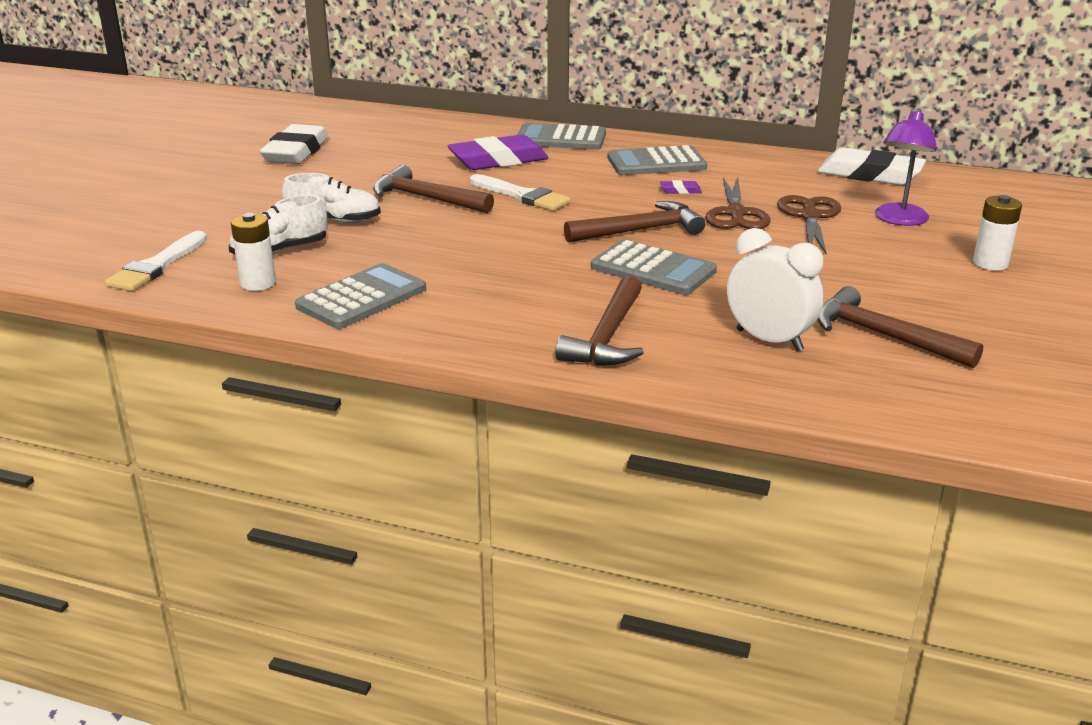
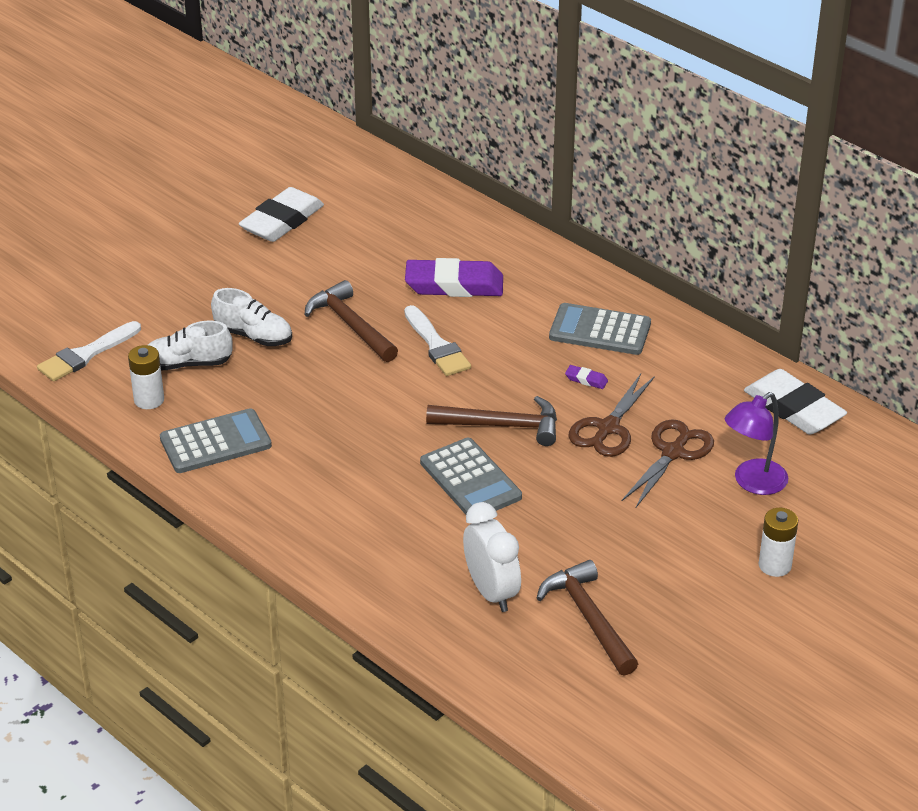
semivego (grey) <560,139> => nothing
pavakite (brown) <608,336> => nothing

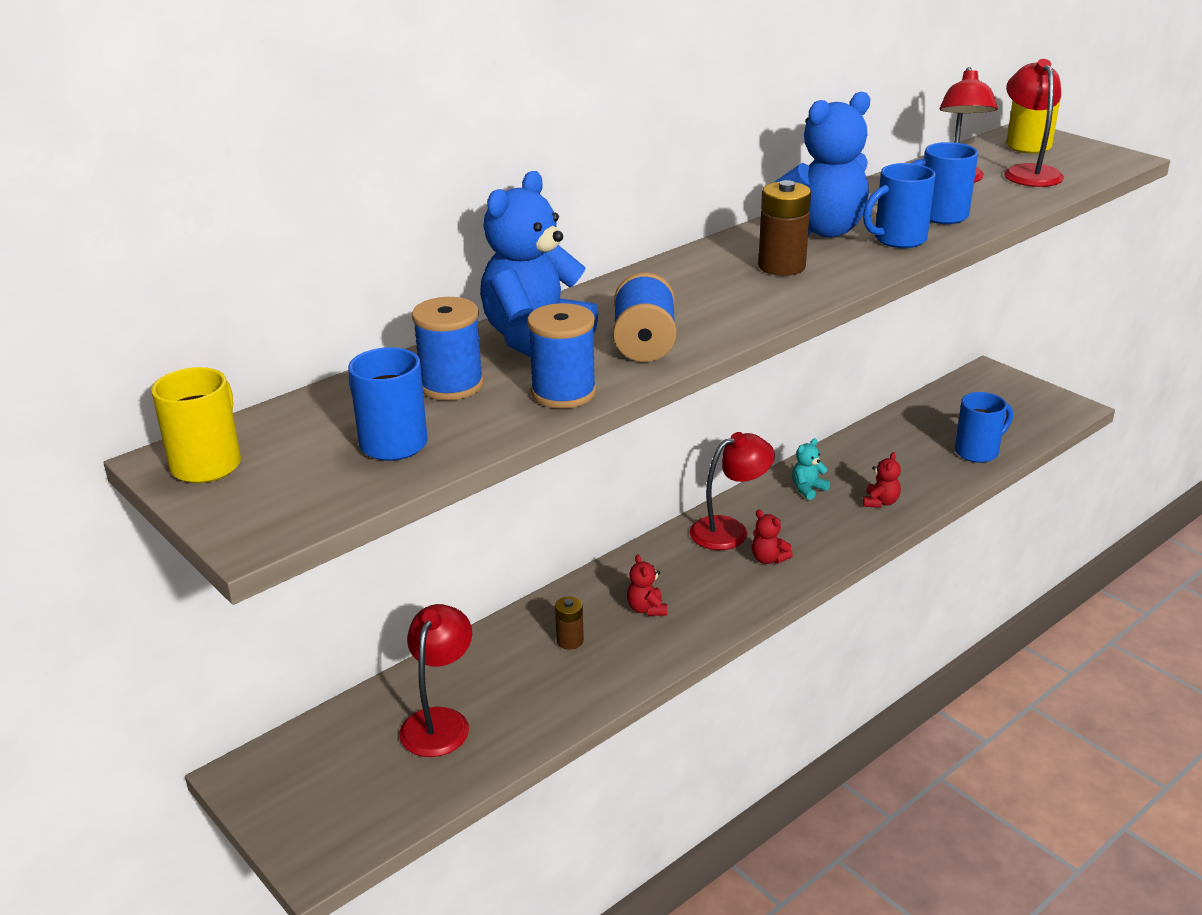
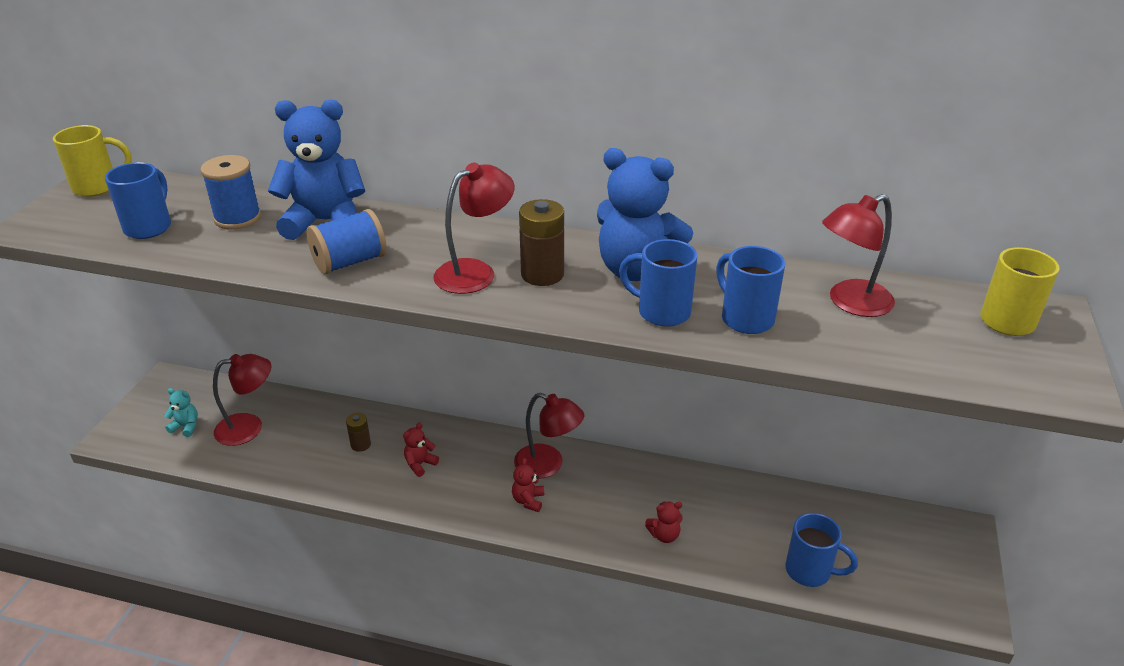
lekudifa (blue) <563,393> => nothing
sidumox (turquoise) <808,489> => sidumox (turquoise) <186,427>, move
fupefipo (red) <1028,172> => fupefipo (red) <475,272>, move

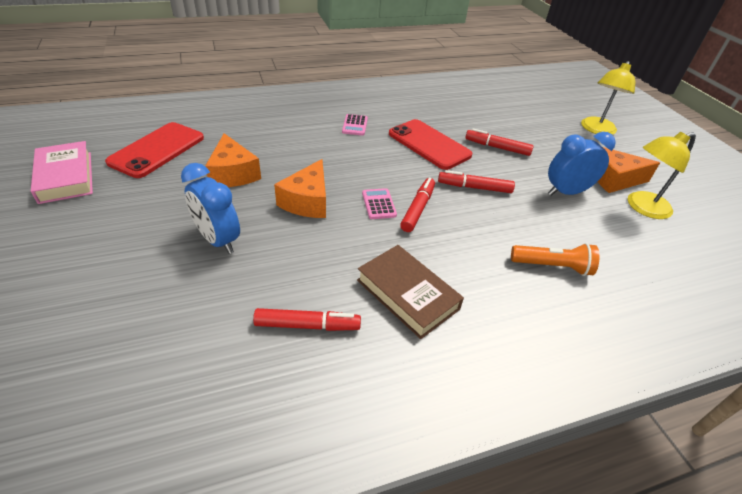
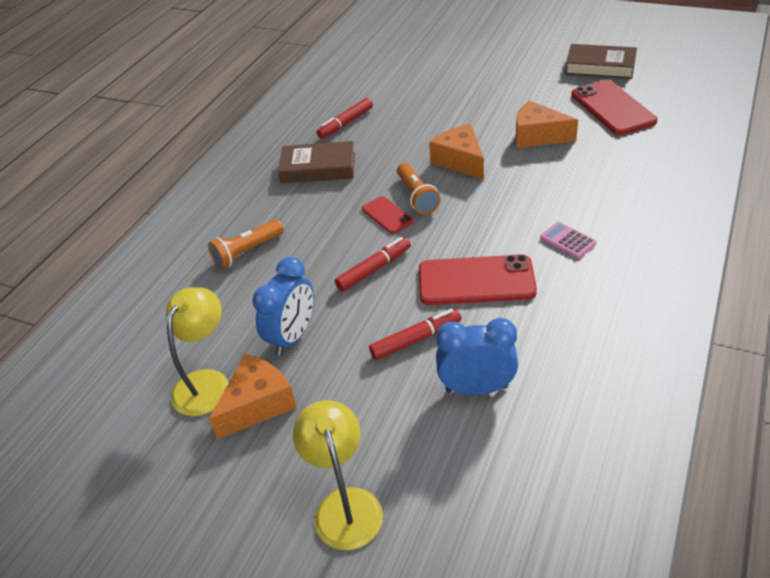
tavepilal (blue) <218,240> => tavepilal (blue) <476,388>, move
semivego (pink) <379,204> => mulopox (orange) <417,196>
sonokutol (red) <418,209> => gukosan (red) <387,215>
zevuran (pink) <65,177> => zevuran (brown) <600,66>

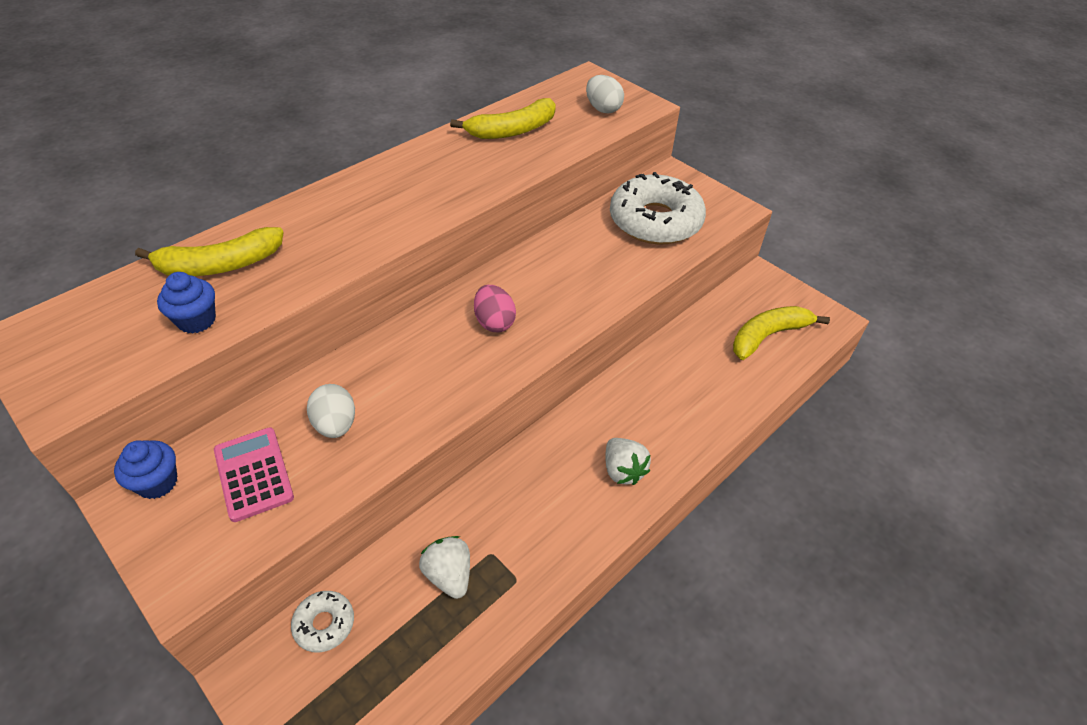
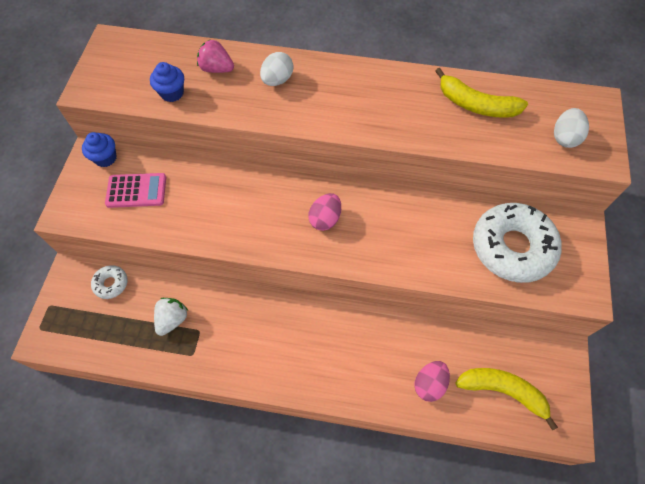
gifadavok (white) <623,470> => nothing
nothing => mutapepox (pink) <429,384>
mutapepox (white) <336,425> => mutapepox (white) <277,80>, move
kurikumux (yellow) <220,265> => gifadavok (pink) <217,69>
semivego (pink) <253,474> => semivego (pink) <136,191>, 60 degrees clockwise

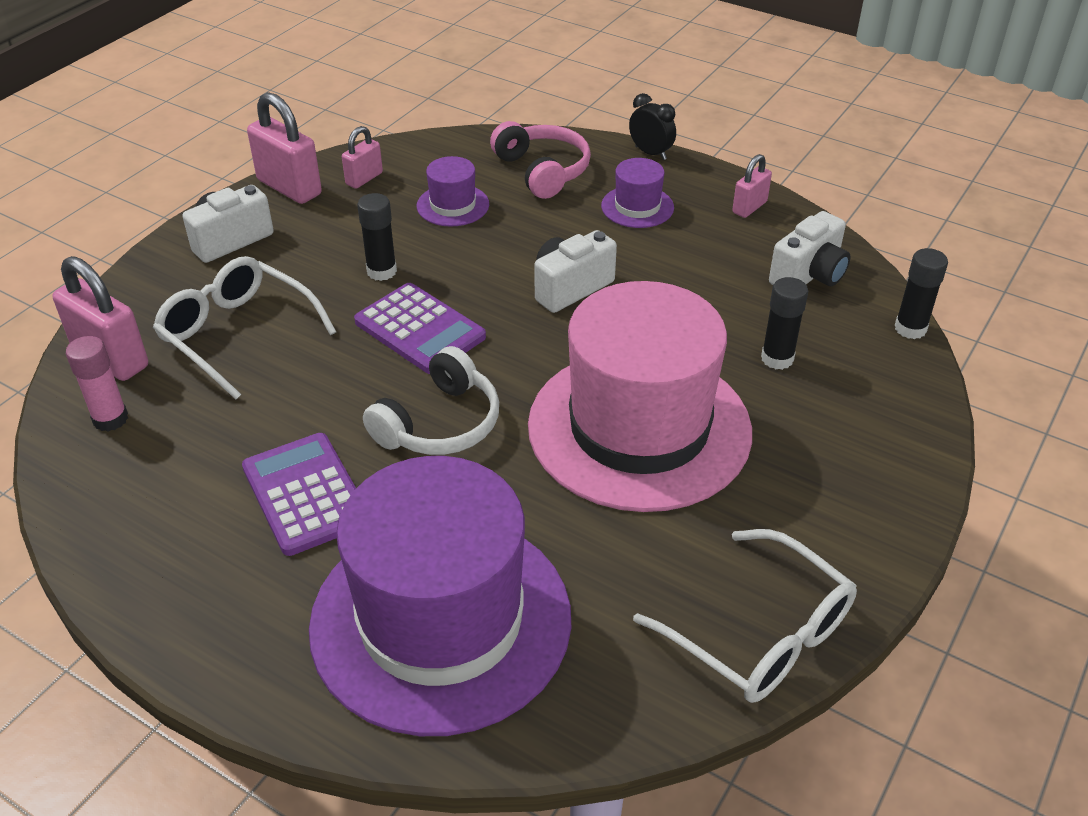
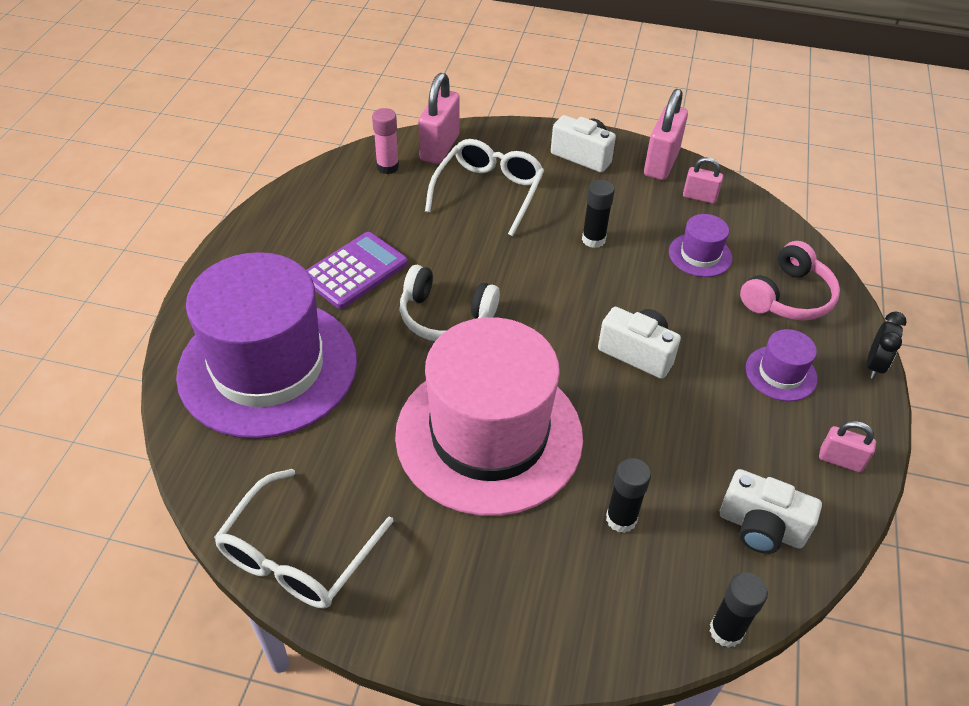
semivego (purple) <420,329> => nothing

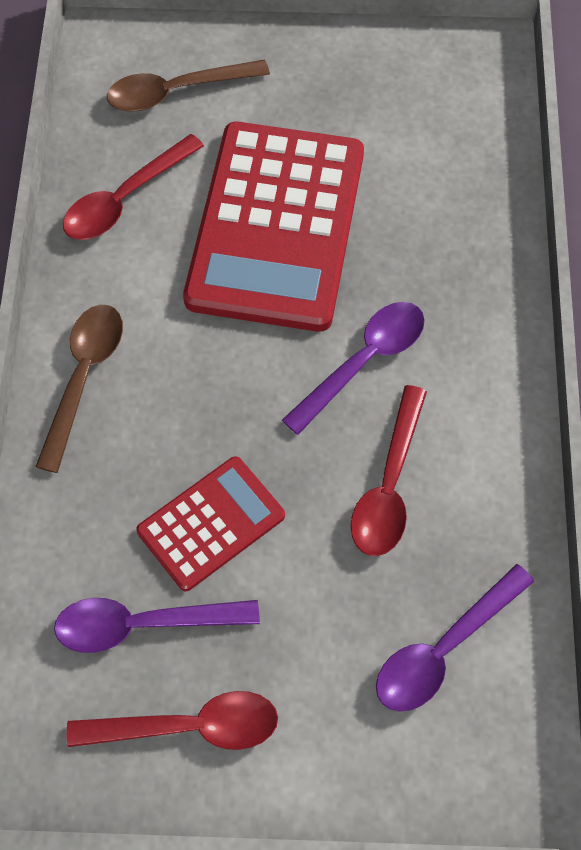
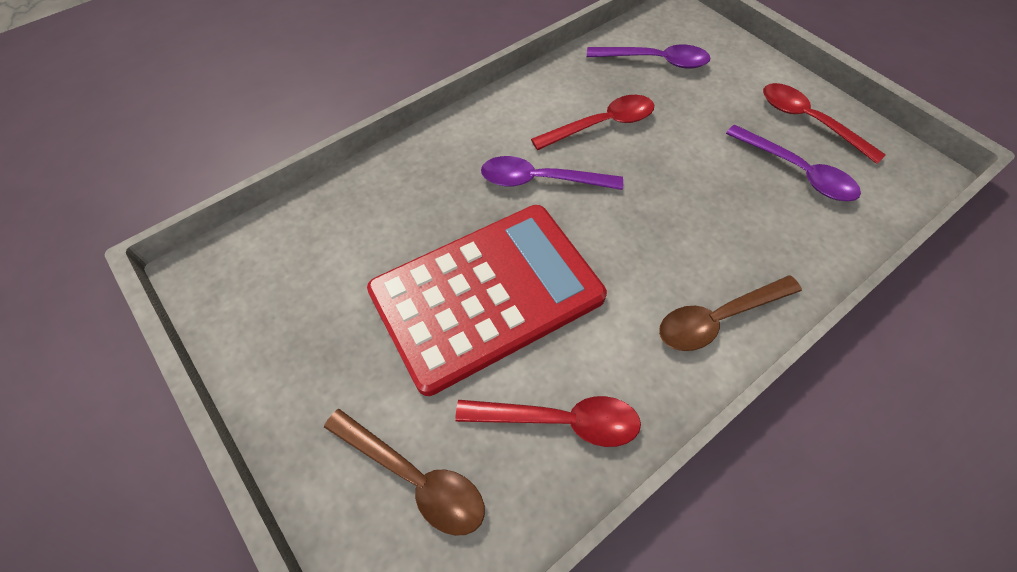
semivego (red) <211,523> => nothing

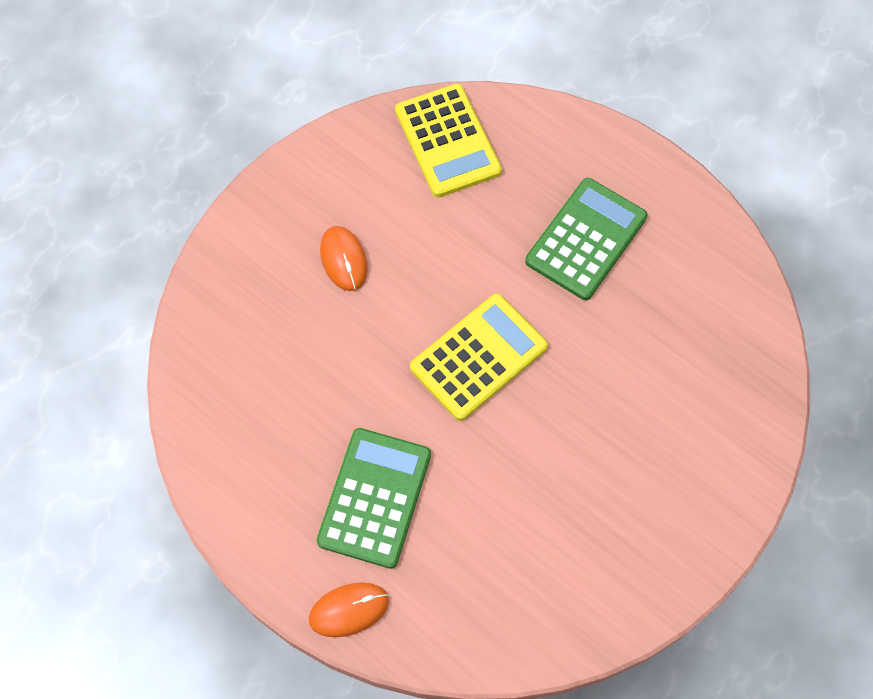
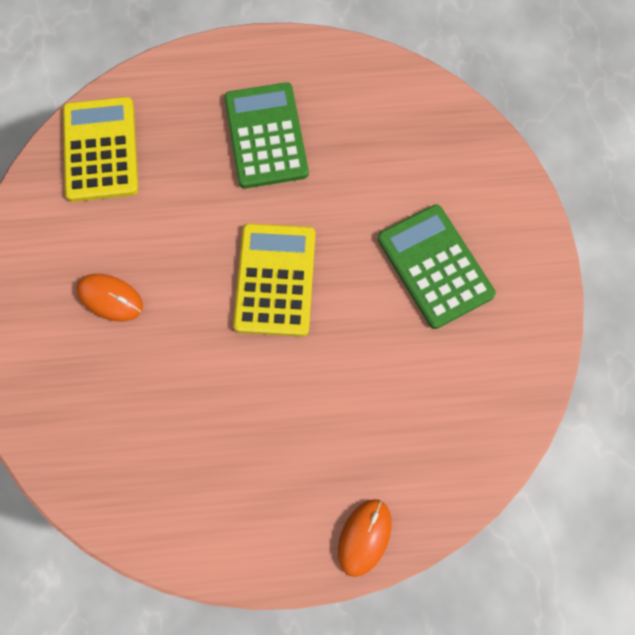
semivego (green) <375,498> => semivego (green) <435,266>, move
semivego (yellow) <447,141> => semivego (yellow) <101,150>, 120 degrees counterclockwise

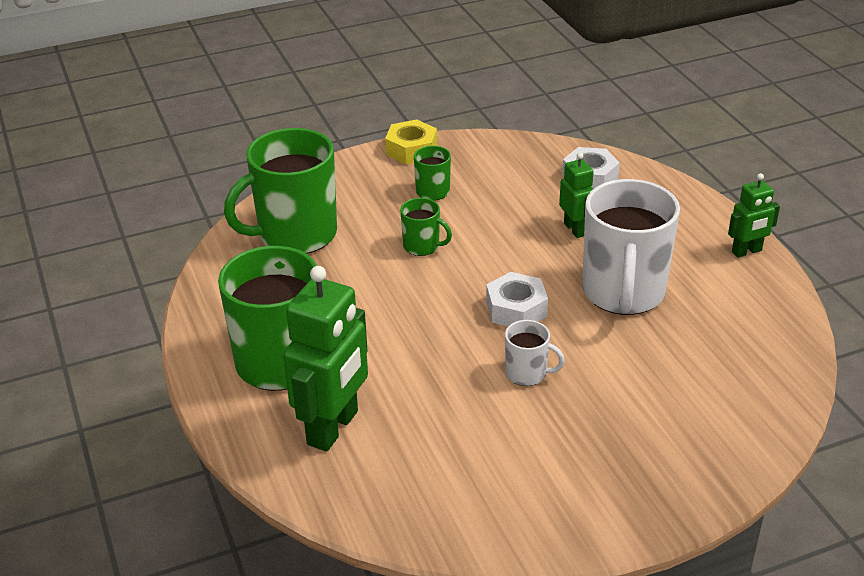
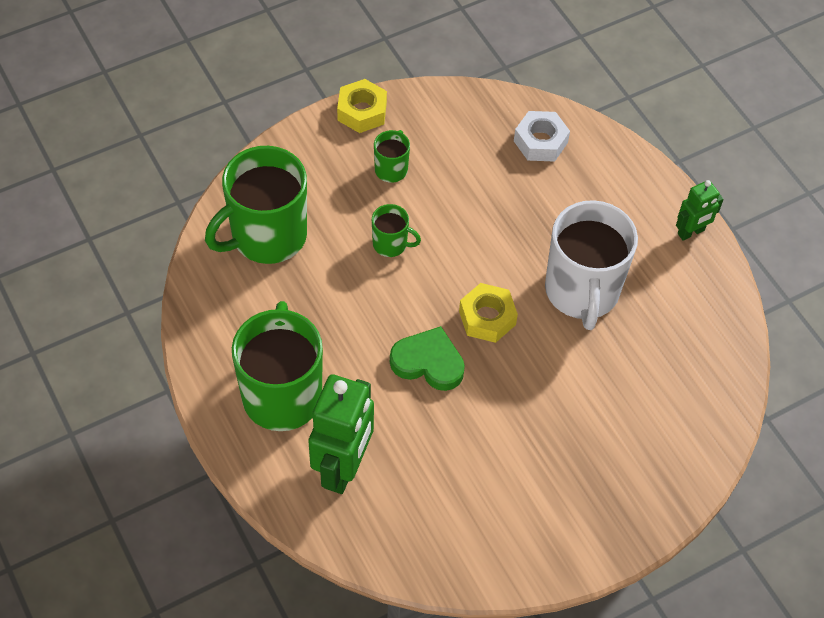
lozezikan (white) <527,373> => nothing
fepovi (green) <575,229> => nothing
nothing => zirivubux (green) <428,362>
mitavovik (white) <516,309> => mitavovik (yellow) <487,318>

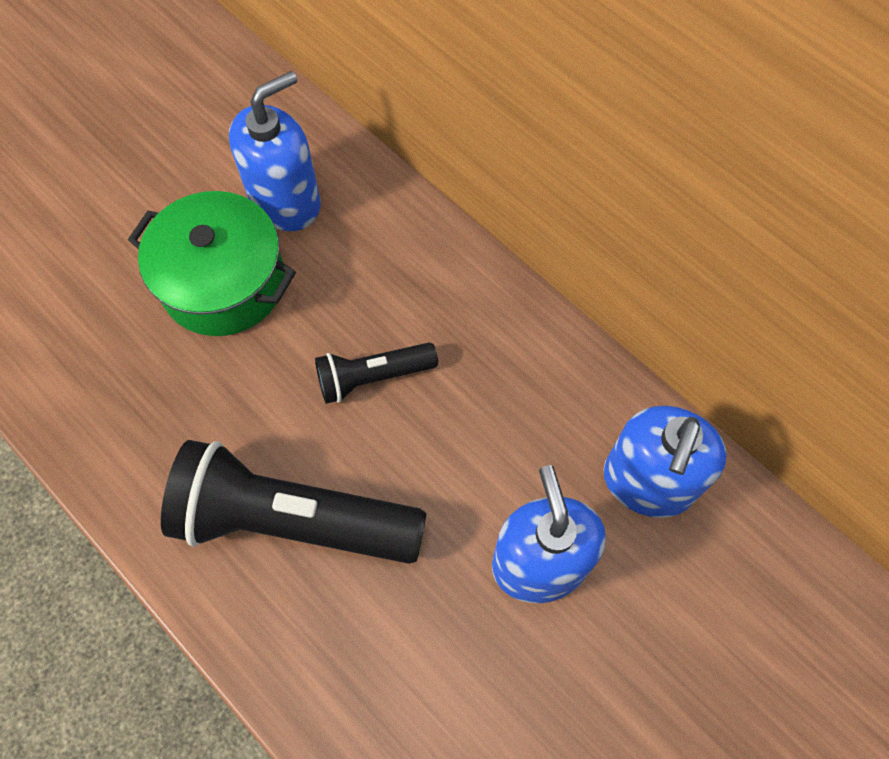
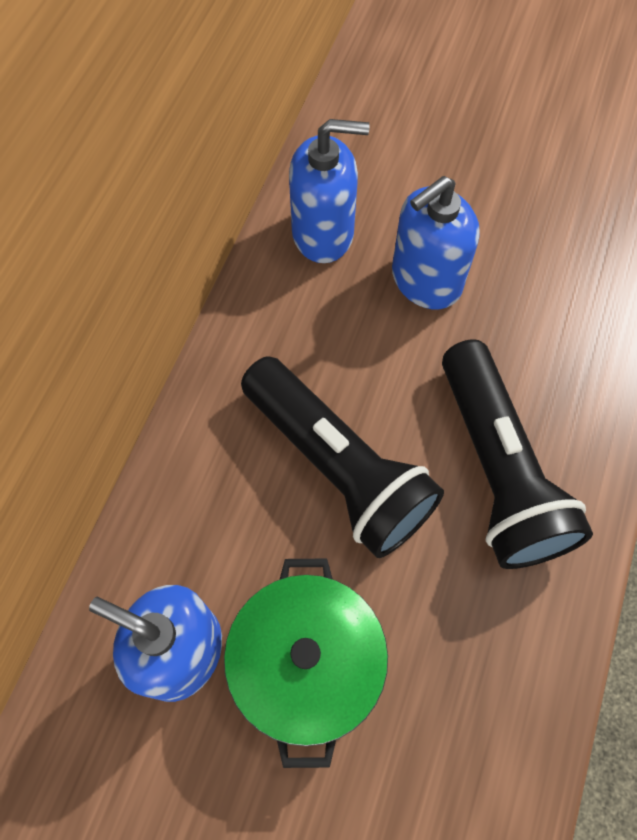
mulopox (black) <372,377> => mulopox (black) <337,467>, x1.91

